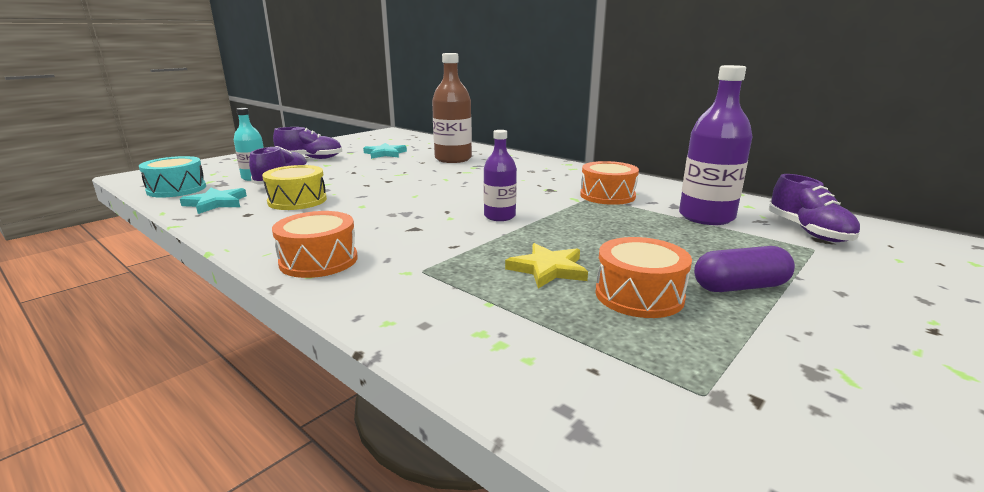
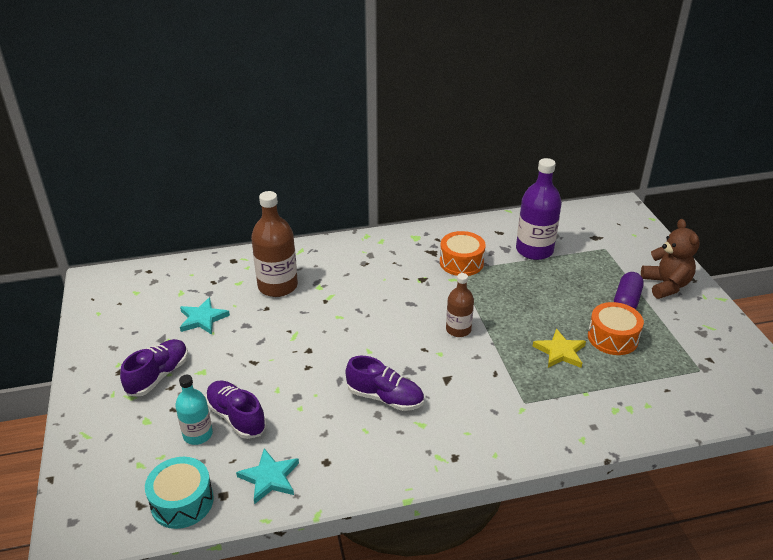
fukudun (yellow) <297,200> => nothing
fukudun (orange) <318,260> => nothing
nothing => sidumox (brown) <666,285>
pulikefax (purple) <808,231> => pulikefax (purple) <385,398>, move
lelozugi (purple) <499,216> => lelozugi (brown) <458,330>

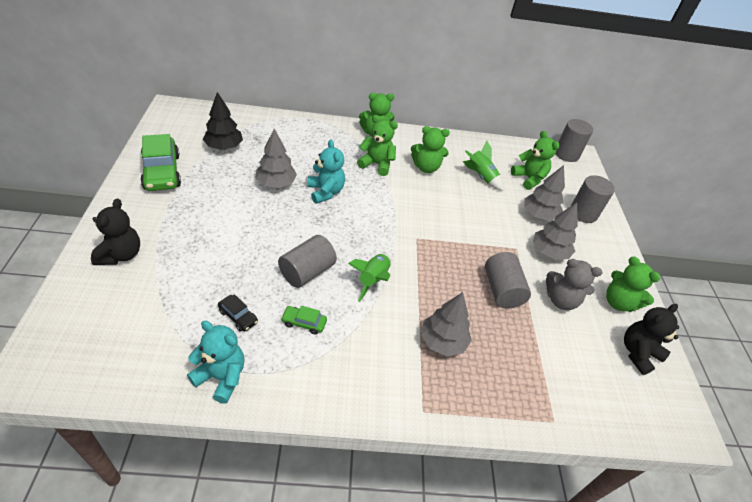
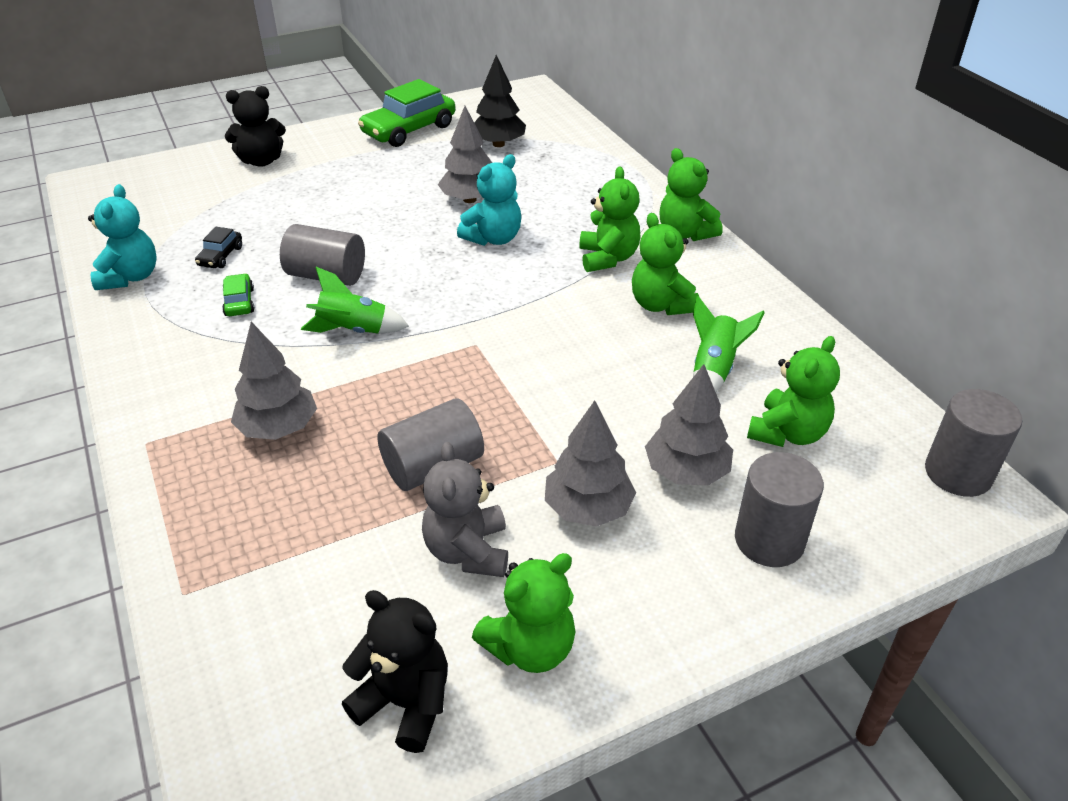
sidumox (green) <618,302> => sidumox (green) <530,647>, 150 degrees counterclockwise

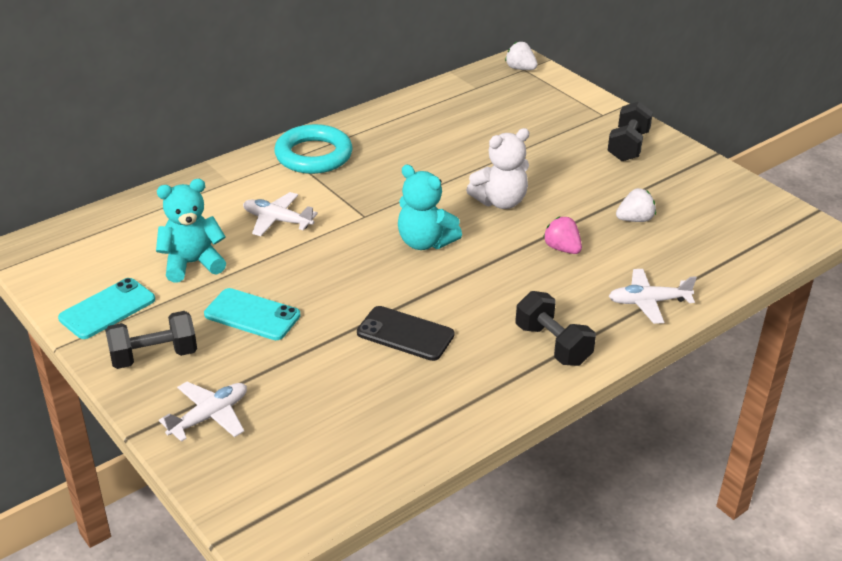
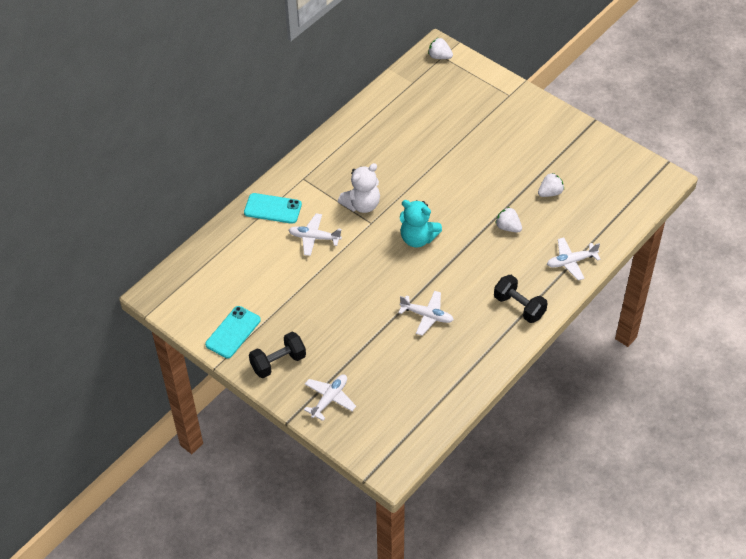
sidumox (turquoise) <192,263> => nothing
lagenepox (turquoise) <313,155> => nothing
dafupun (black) <628,146> => nothing
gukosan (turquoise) <252,315> => gukosan (turquoise) <273,208>, move
sidumox (white) <500,201> => sidumox (white) <362,205>, move
gukosan (black) <405,334> => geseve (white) <427,316>
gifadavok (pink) <562,249> => gifadavok (white) <508,227>

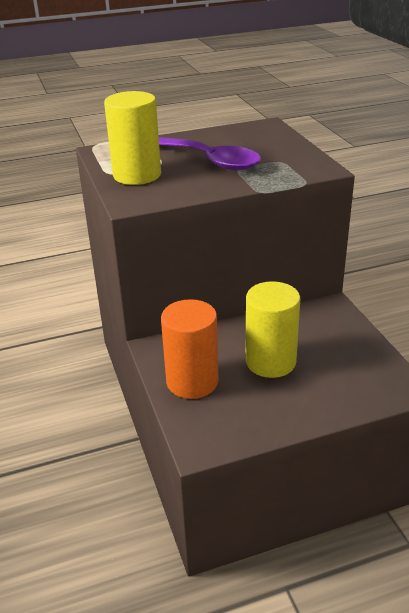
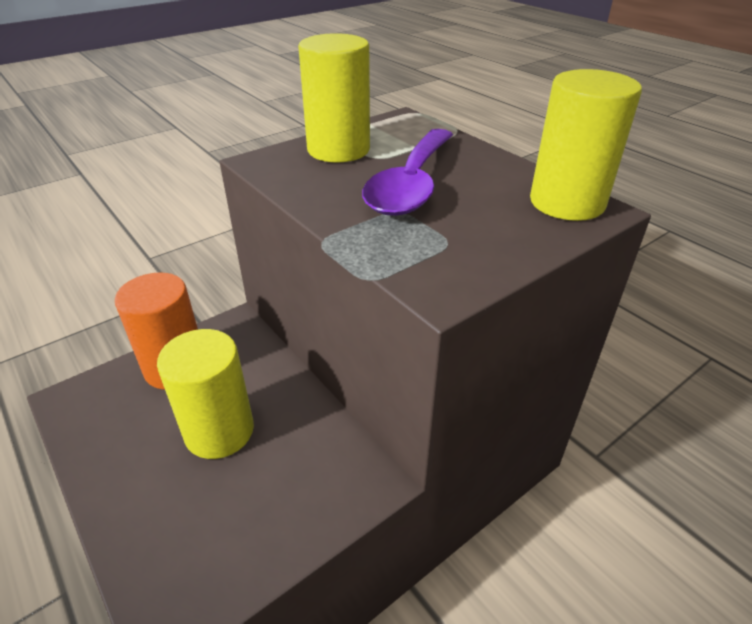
nothing => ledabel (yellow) <567,203>

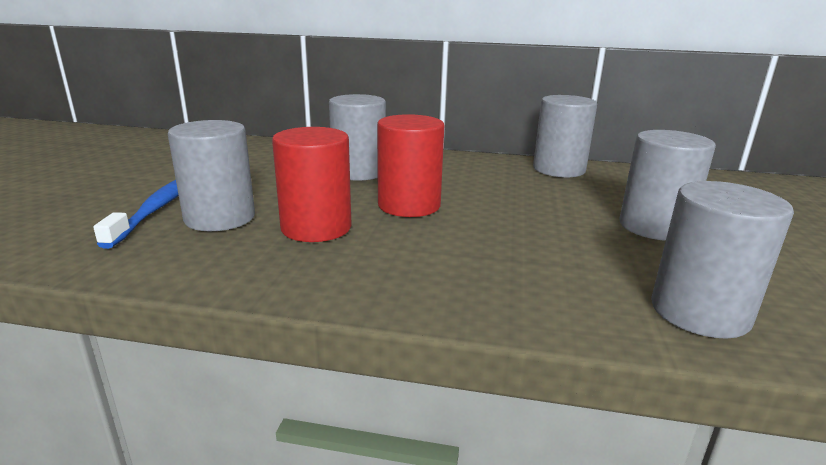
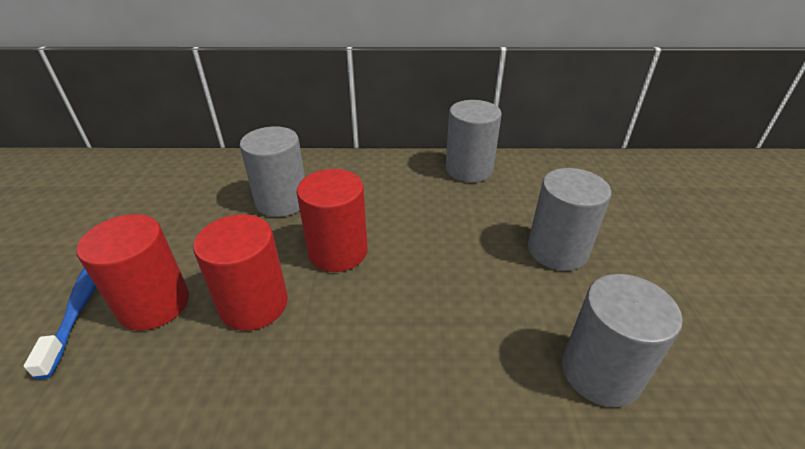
ledabel (grey) <220,218> => ledabel (red) <154,304>

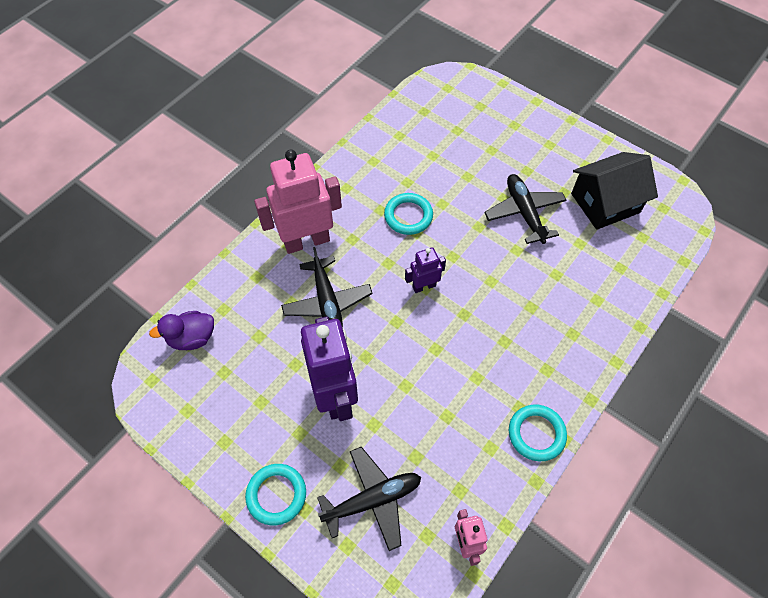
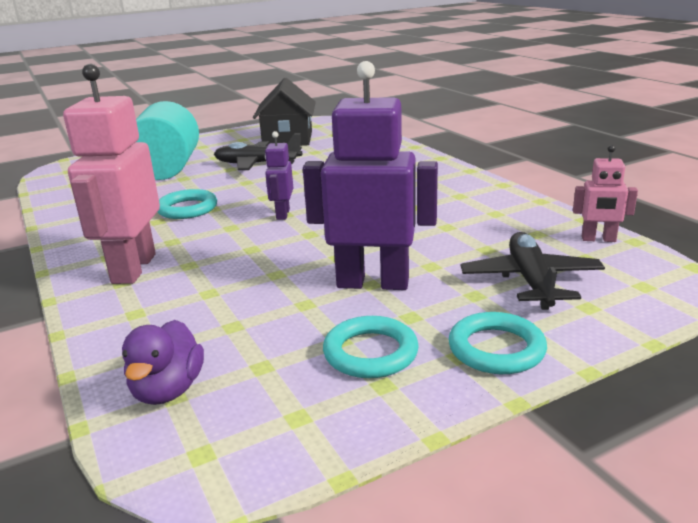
geseve (black) <327,302> => nothing
nothing => ledabel (turquoise) <167,169>
lagenepox (turquoise) <536,434> => lagenepox (turquoise) <370,353>, move

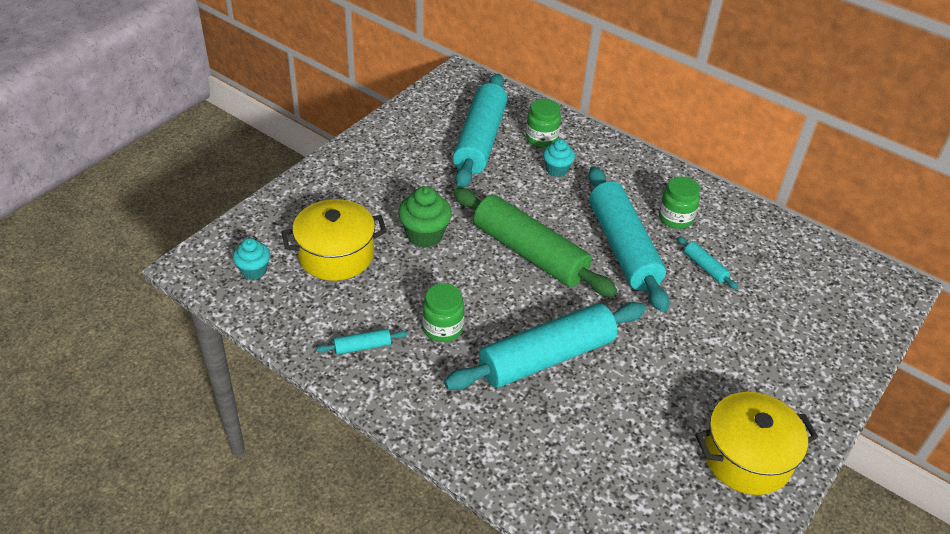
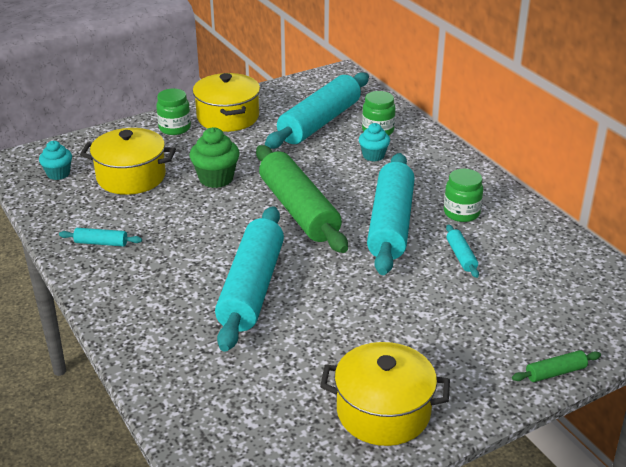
nothing => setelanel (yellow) <228,117>
nothing => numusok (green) <555,372>
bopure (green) <442,328> => bopure (green) <175,128>, move
numusok (turquoise) <546,357> => numusok (turquoise) <252,288>, 75 degrees counterclockwise

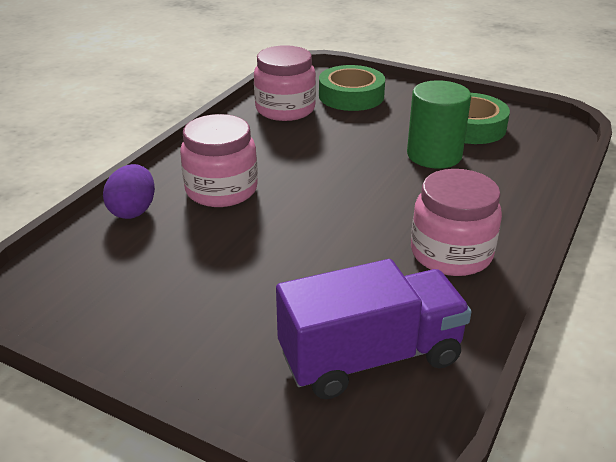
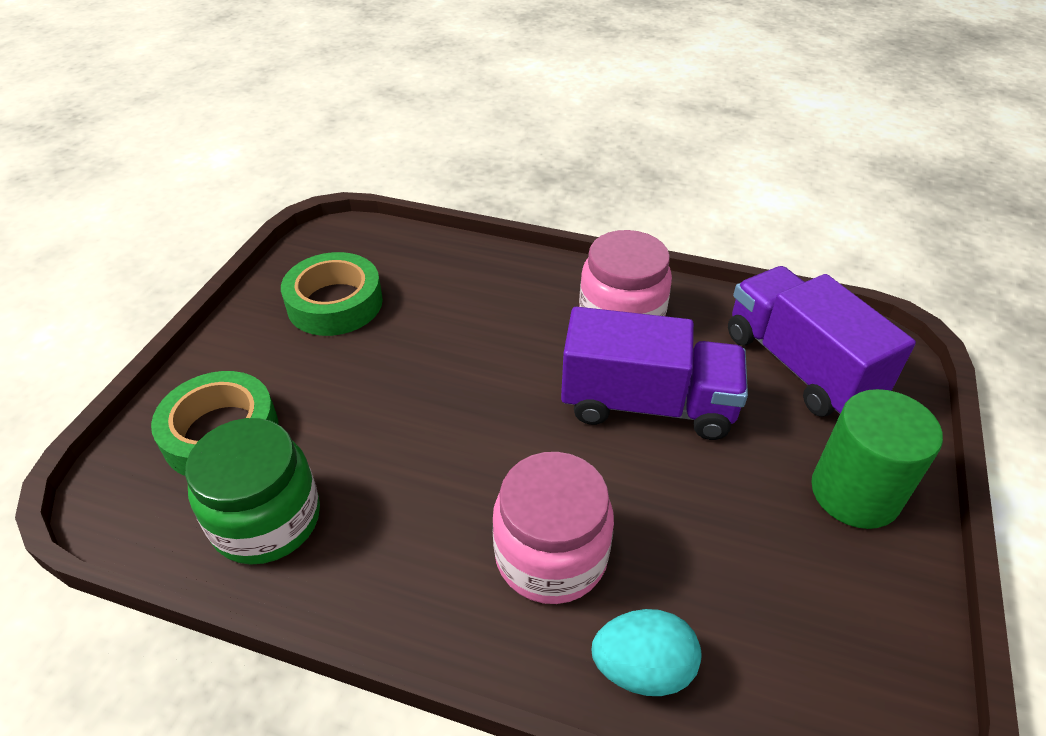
nothing => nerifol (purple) <647,404>
ledabel (green) <434,155> => ledabel (green) <854,493>, move
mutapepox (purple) <133,210> => mutapepox (turquoise) <642,669>
bopure (pink) <285,109> => bopure (green) <266,520>

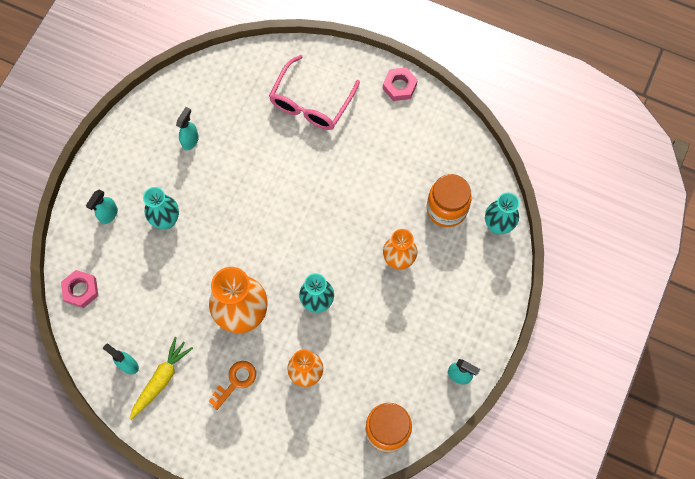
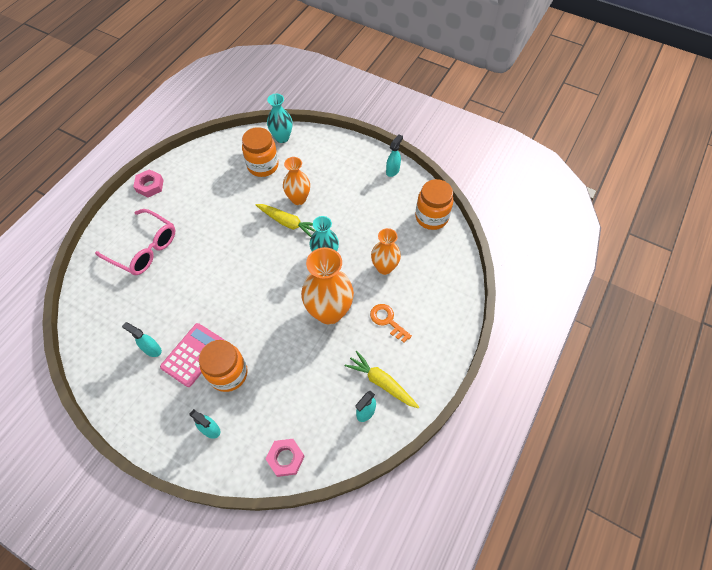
nothing => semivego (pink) <193,355>
nothing => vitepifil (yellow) <288,223>
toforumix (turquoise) <166,220> => bopure (orange) <228,374>

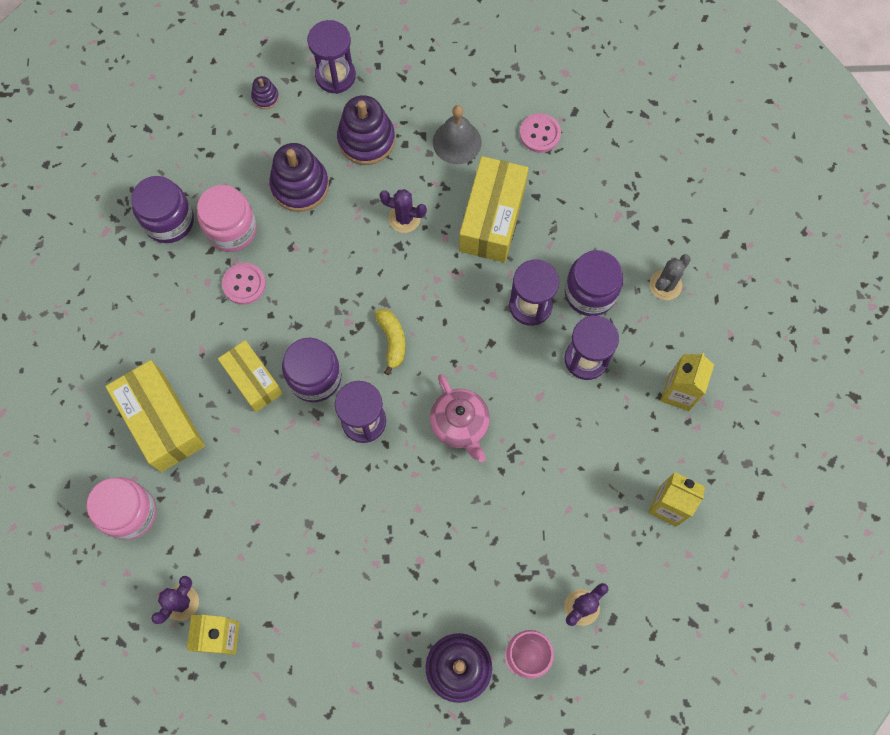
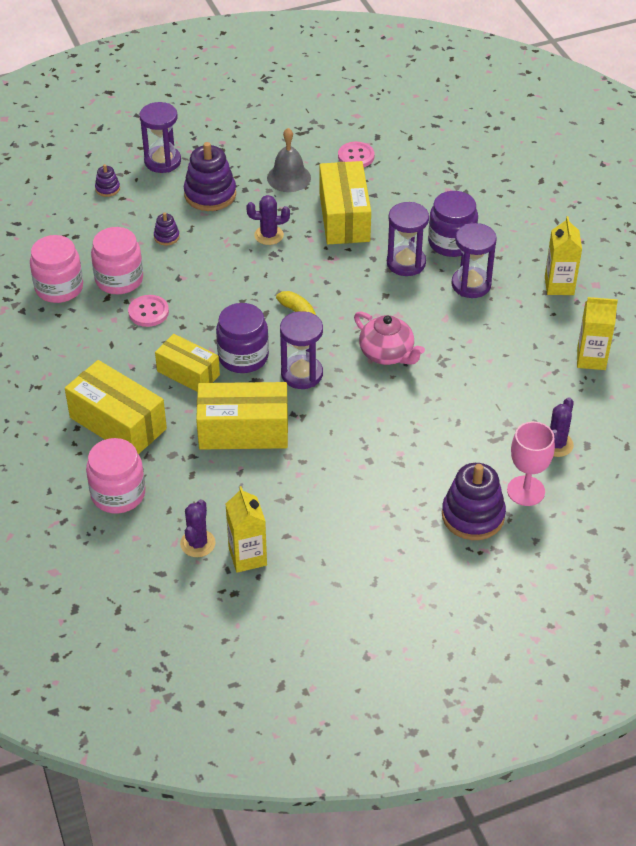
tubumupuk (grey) <665,285> => nothing
nothing => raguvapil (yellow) <243,430>
bopure (purple) <169,221> => bopure (pink) <59,288>
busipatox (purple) <300,186> => busipatox (purple) <166,237>, x0.48

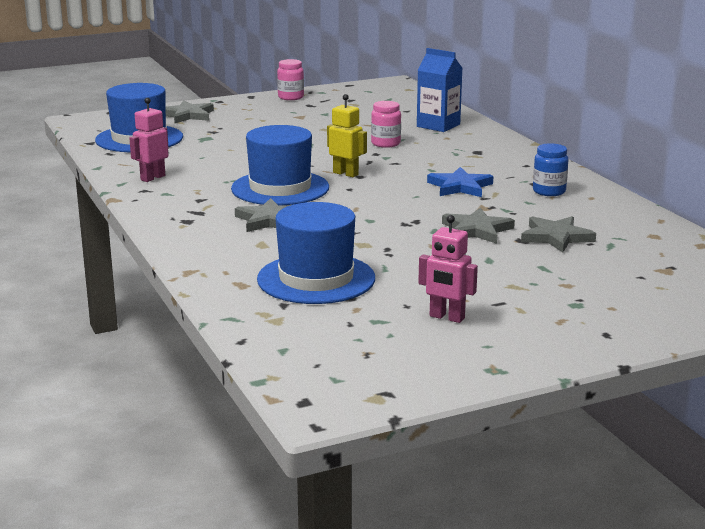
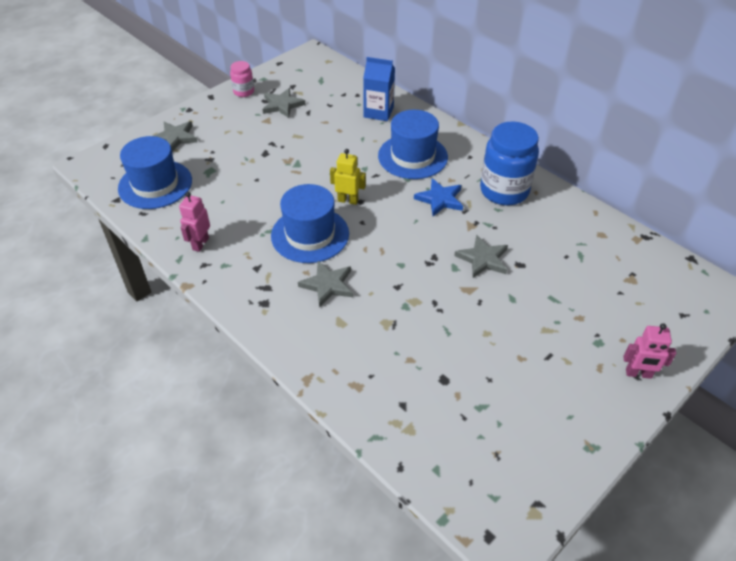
bopure (pink) <385,143> => nothing
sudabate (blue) <316,279> => sudabate (blue) <412,156>, move
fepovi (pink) <446,317> => fepovi (pink) <638,374>, move
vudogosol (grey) <556,237> => vudogosol (grey) <282,105>, move
bopure (blue) <549,191> => bopure (blue) <504,191>, x2.01

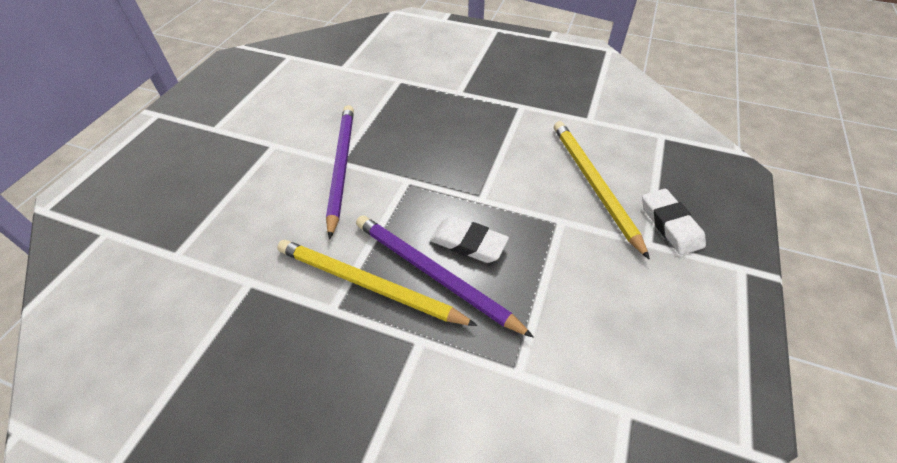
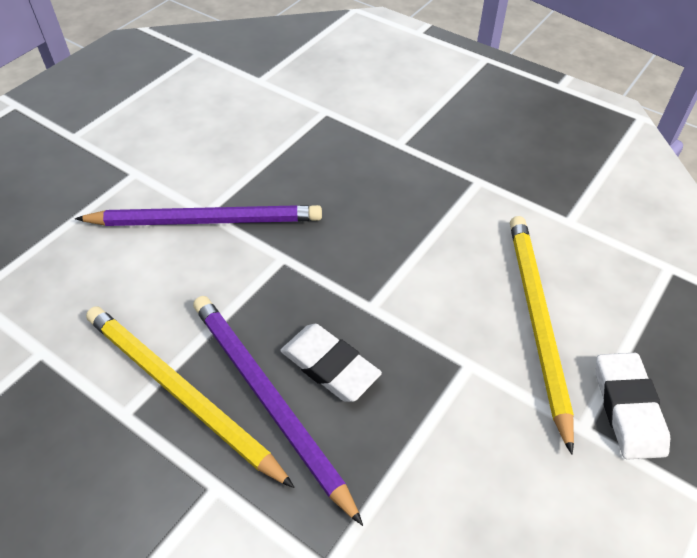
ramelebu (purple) <341,167> => ramelebu (purple) <206,220>, 75 degrees clockwise

